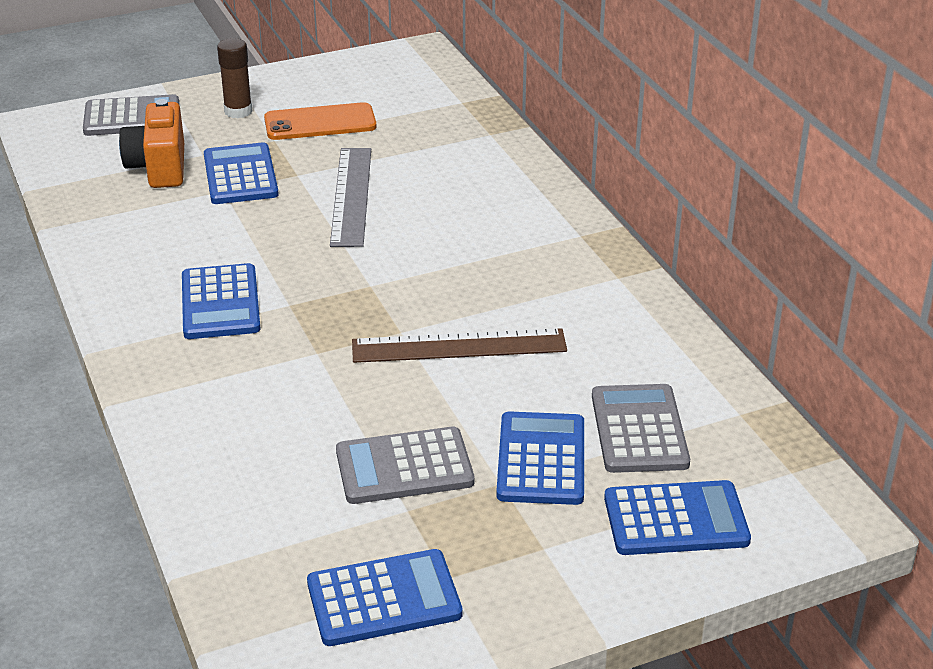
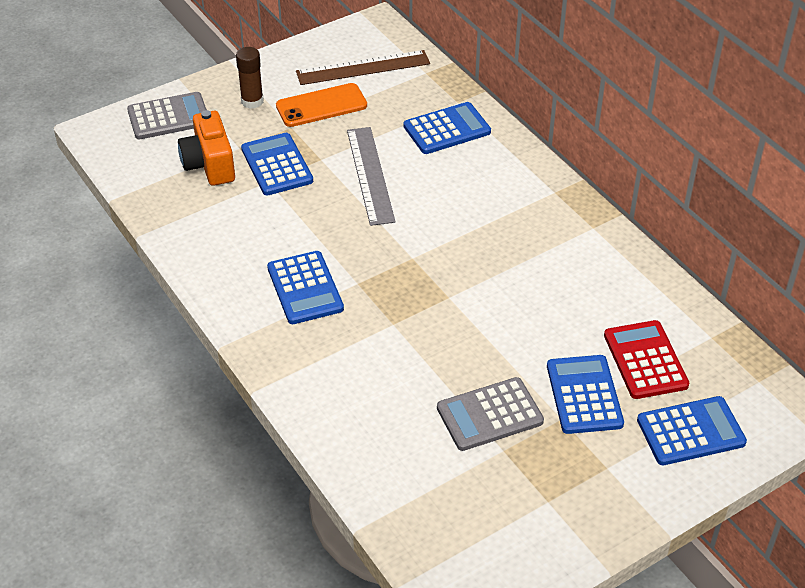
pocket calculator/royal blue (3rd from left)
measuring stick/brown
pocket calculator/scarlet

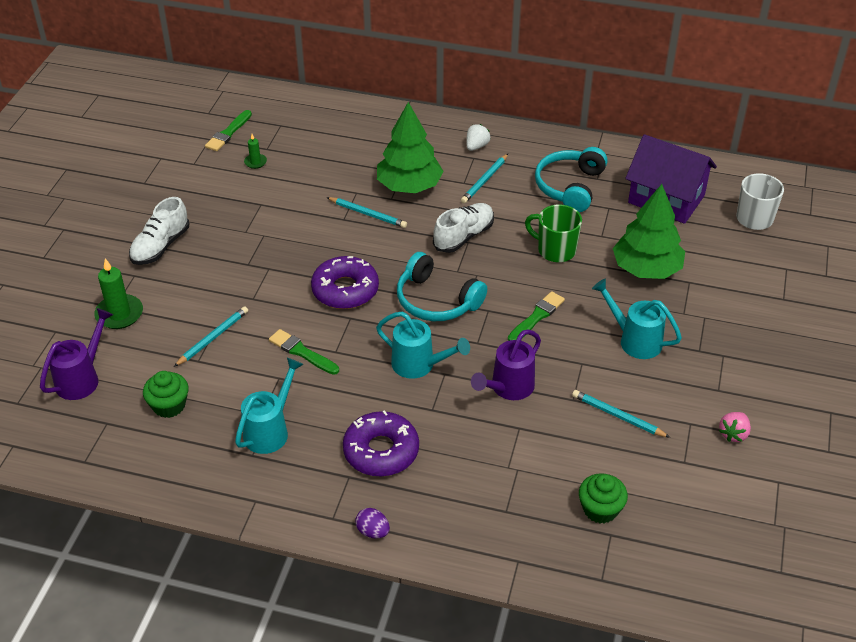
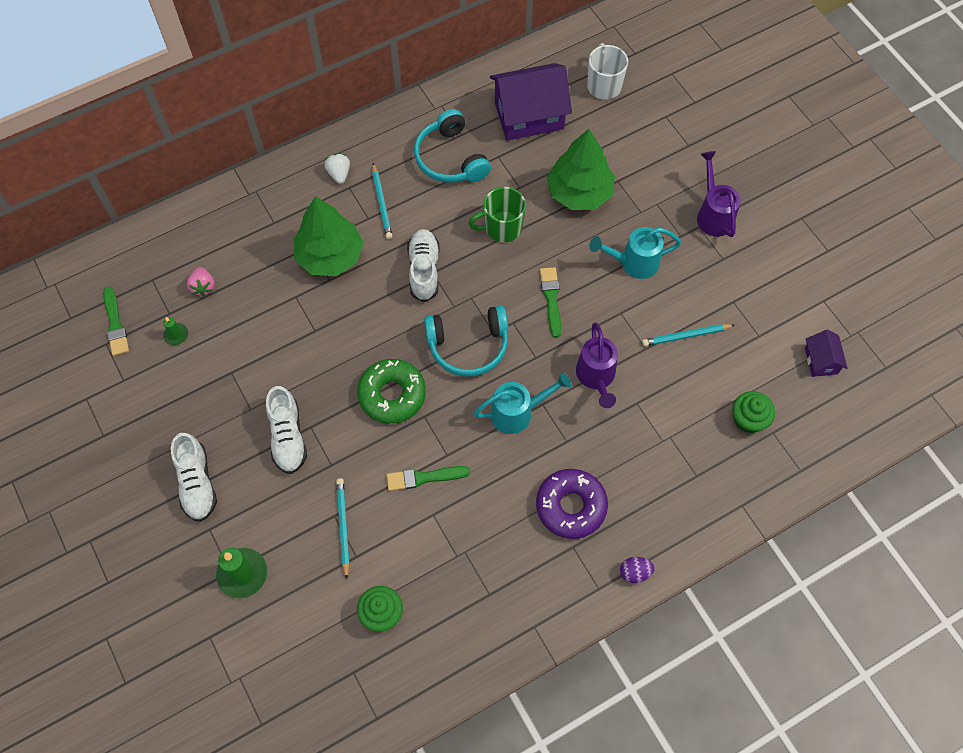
sprinkling can/violet (2nd from left)
sprinkling can/turquoise (1st from left in the first image)
doughnut/leaf-green
lead pencil/turquoise (2nd from left in the first image)
strawberry/rosy
lace-up shoe/snow-white (2nd from left)
toy house/violet (2nd from left)

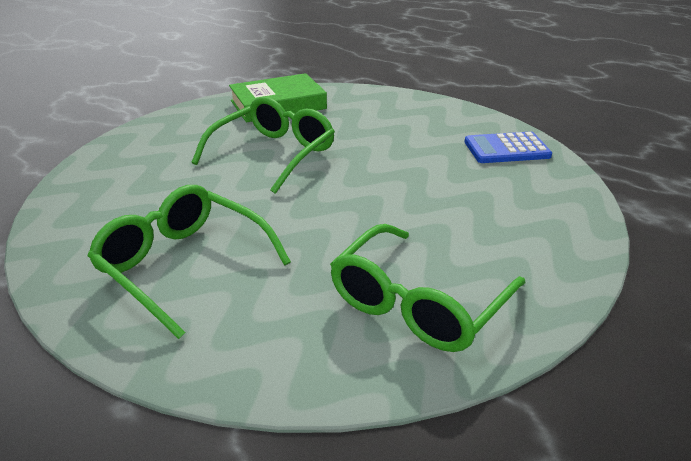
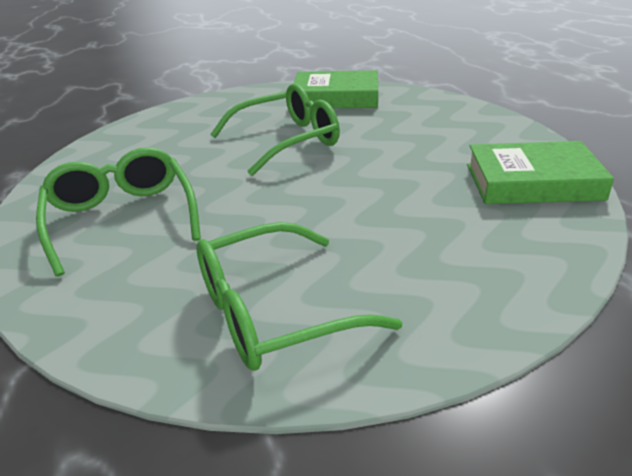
book/leaf-green (2nd from left)

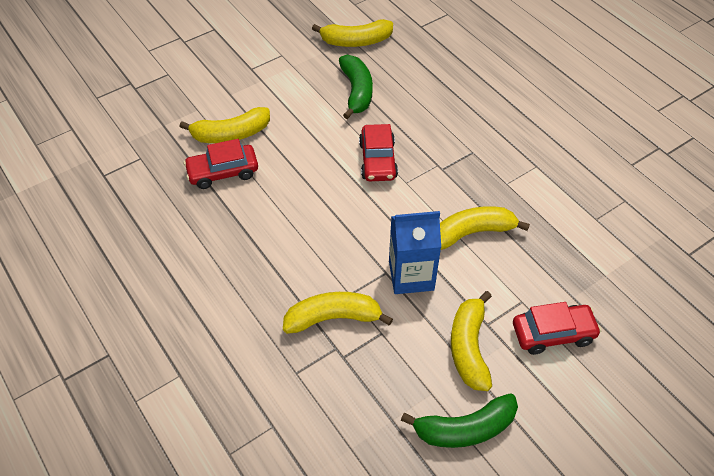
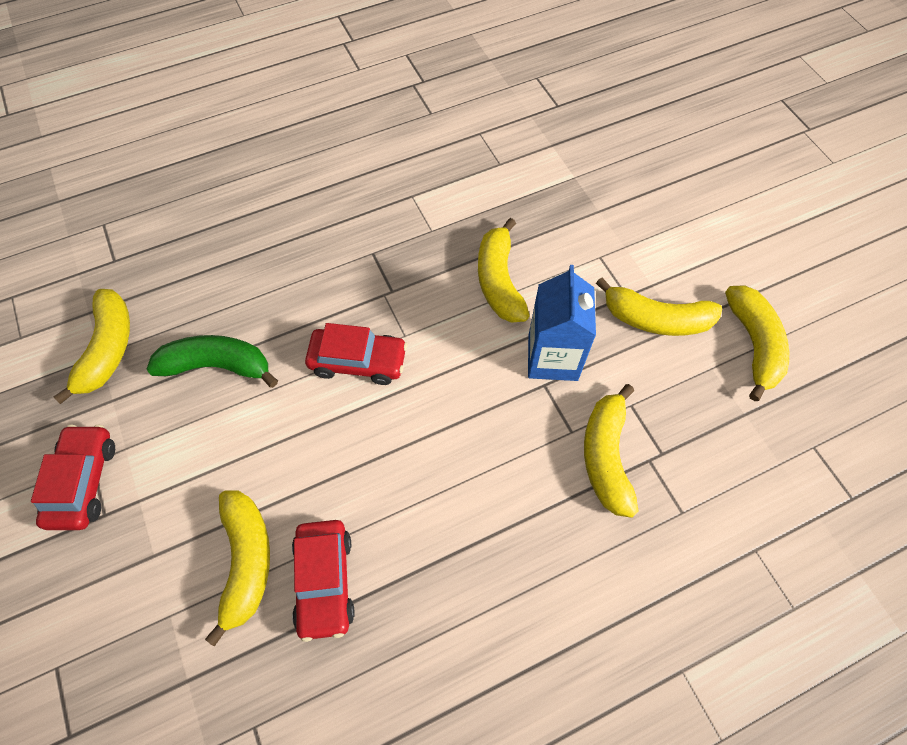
banana fruit/yellow (6th from left)
automobile/scarlet (1st from left)

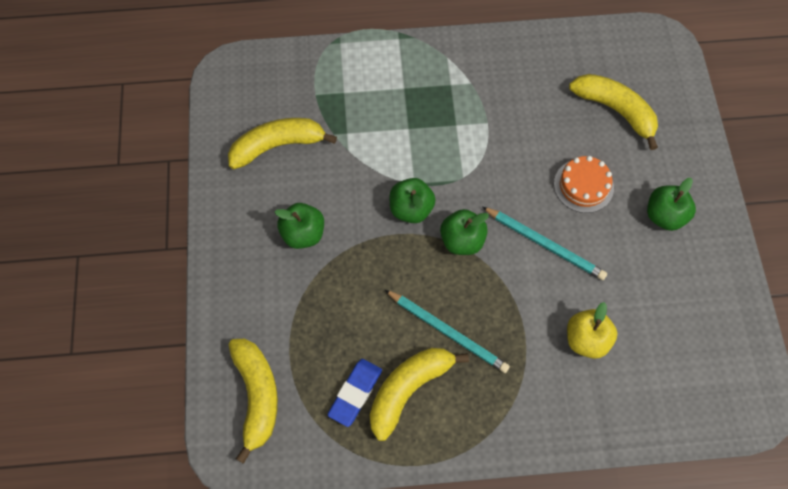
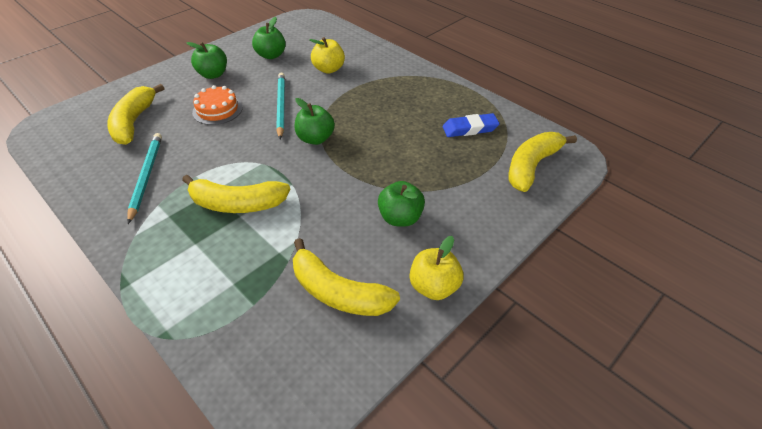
banana fruit/yellow (2nd from left)
lead pencil/turquoise (1st from left)
toy apple/leaf-green (2nd from left)
toy apple/yellow (2nd from left)

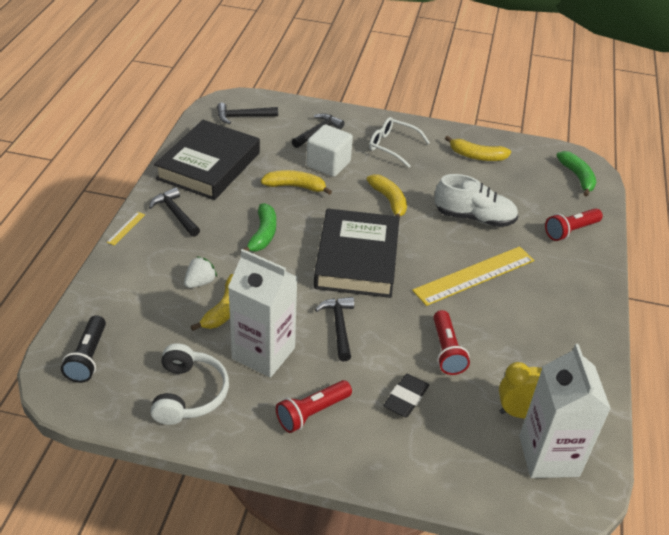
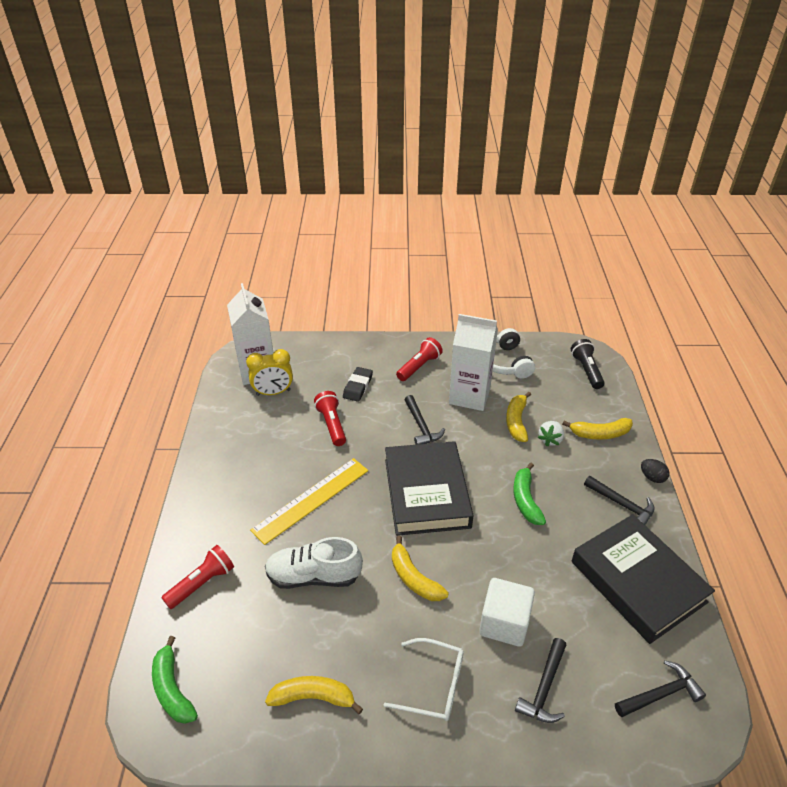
toy egg/black
book/black (2nd from left)
banana fruit/yellow (4th from left)

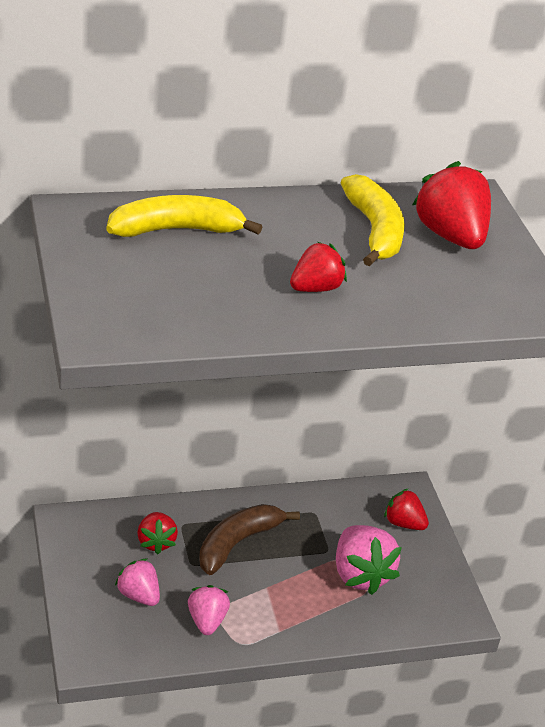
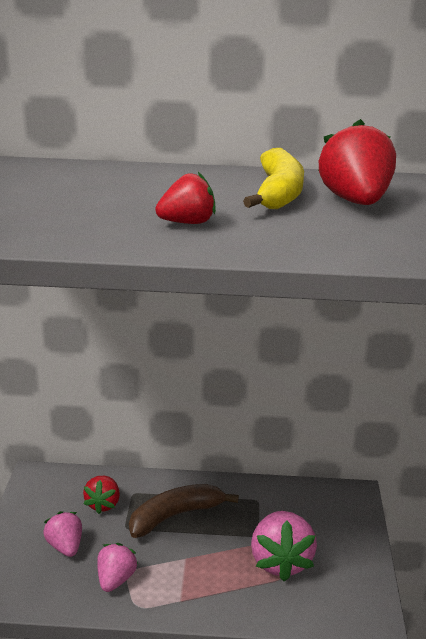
banana fruit/yellow (1st from left in the first image)
strawberry/scarlet (3rd from left in the first image)

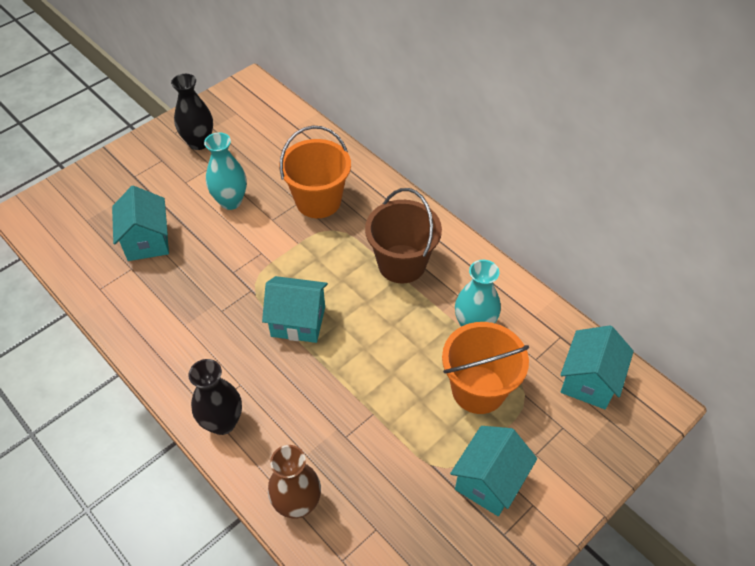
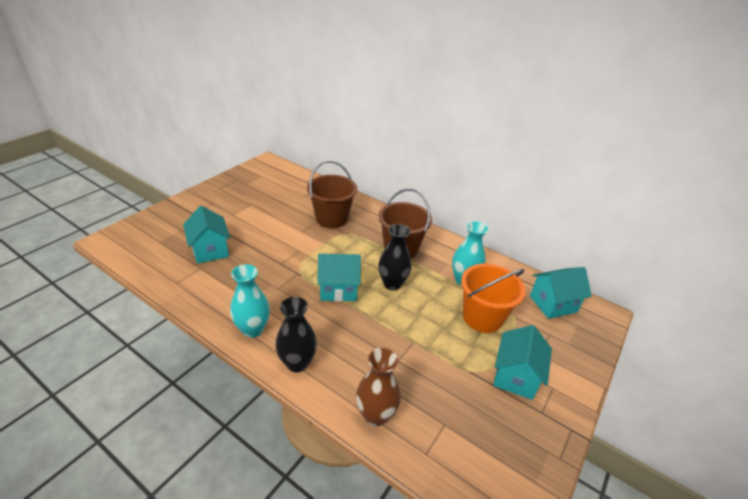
tall vase/black (2nd from left)
tall vase/turquoise (1st from left)
pail/brown (1st from left)
toy house/turquoise (4th from left)

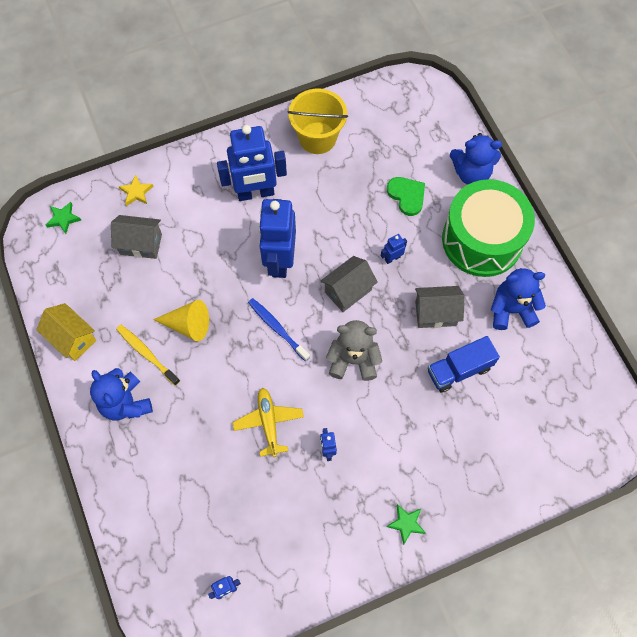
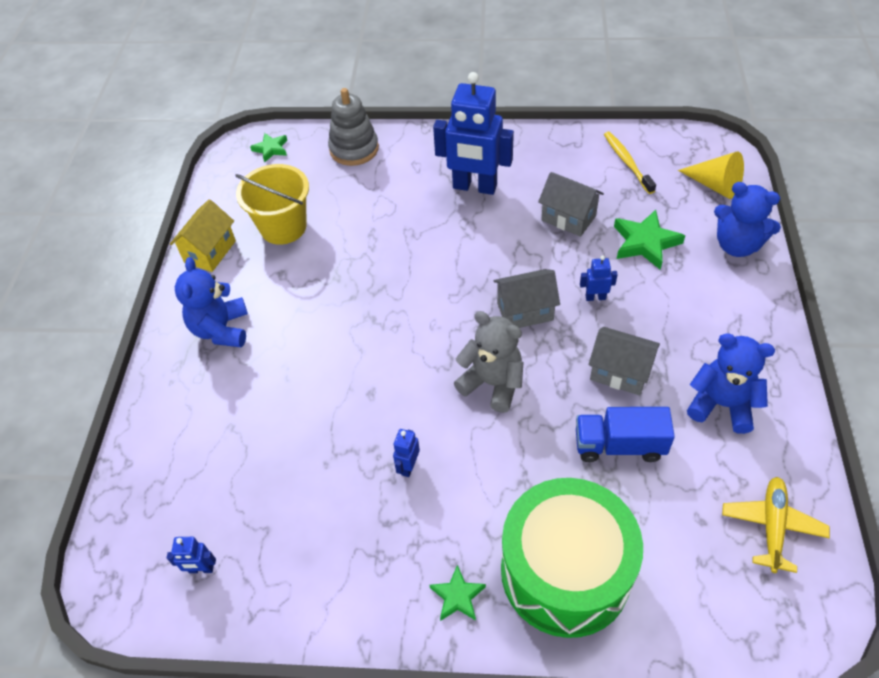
toy house/yellow
toy house/grey (2nd from left)
tooth brush/yellow
stacking toy/grey
cone shape/yellow
aeroplane/yellow
tooth brush/royal blue
toy robot/royal blue (3rd from left in the first image)
pail/yellow
five-pointed star/leaf-green (3rd from left)
snare drum/leaf-green

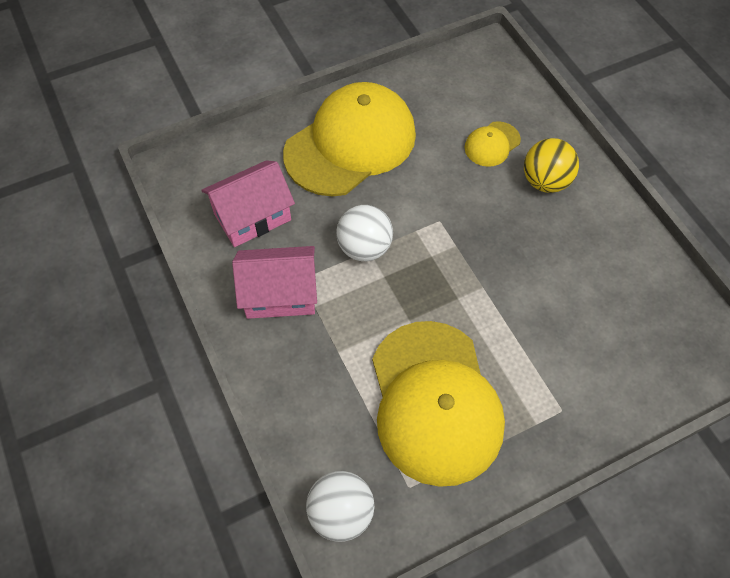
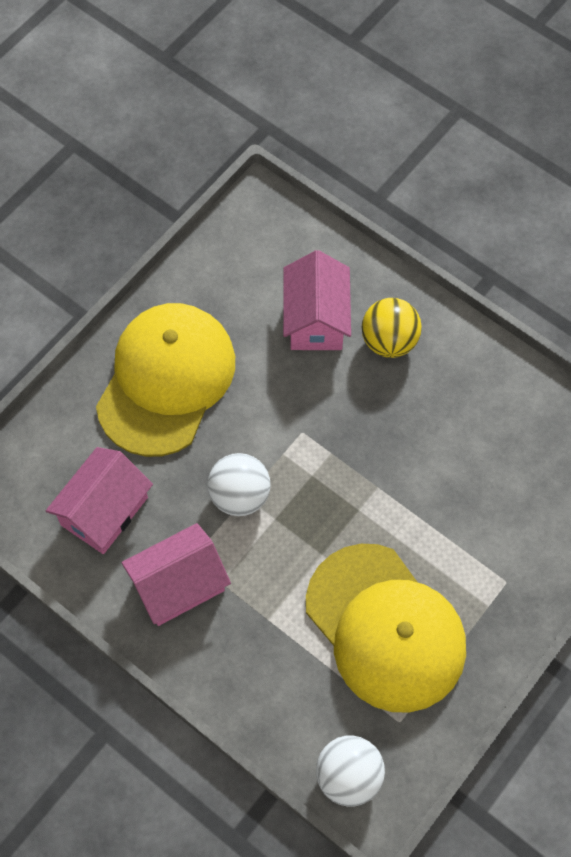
toy house/rosy (3rd from left)

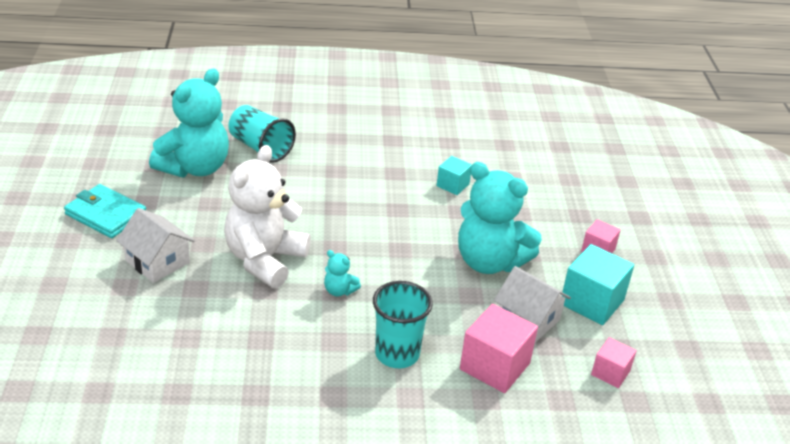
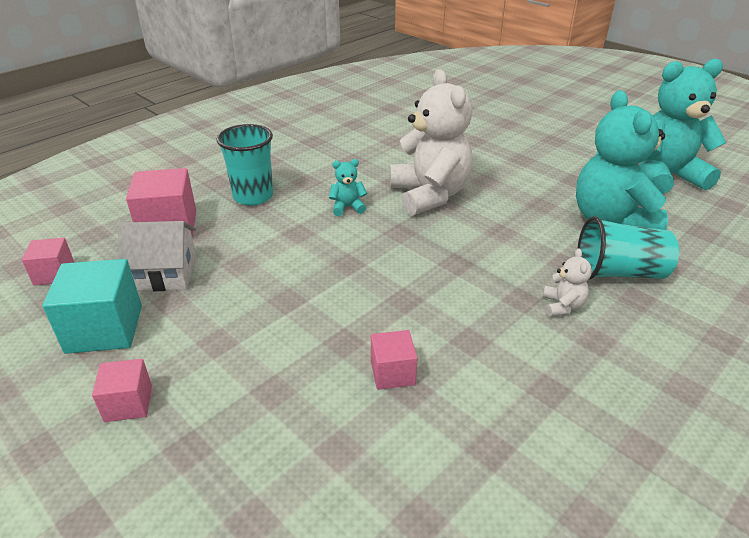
billfold/turquoise
toy house/snow-white (1st from left in the first image)
cube/rosy (4th from left)
teddy bear/turquoise (3rd from left)
teddy bear/snow-white (2nd from left)

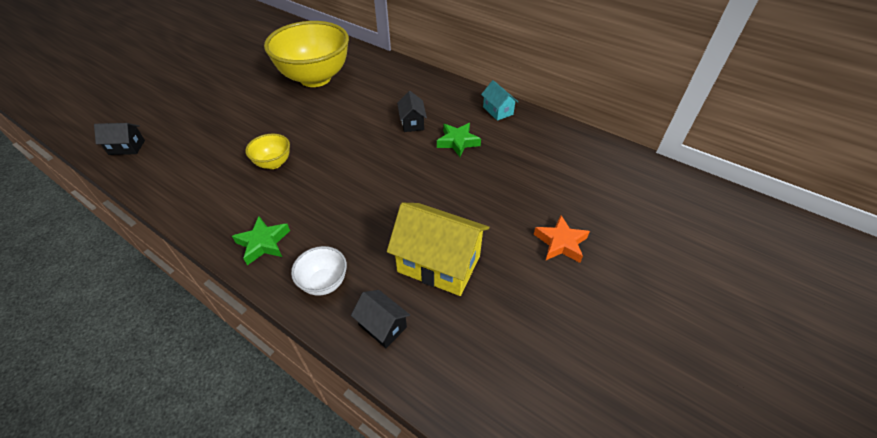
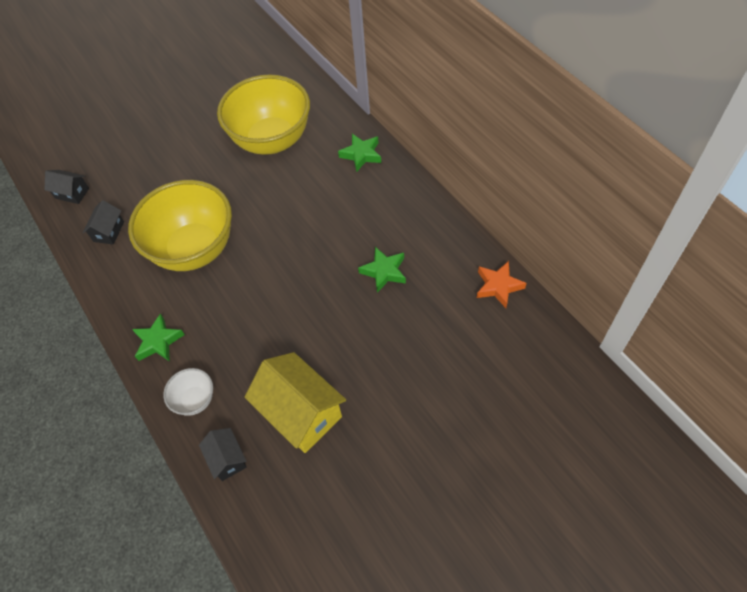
bowl/yellow (1st from left)
toy house/black (2nd from left)
toy house/turquoise
five-pointed star/orange
five-pointed star/leaf-green (2nd from left)

